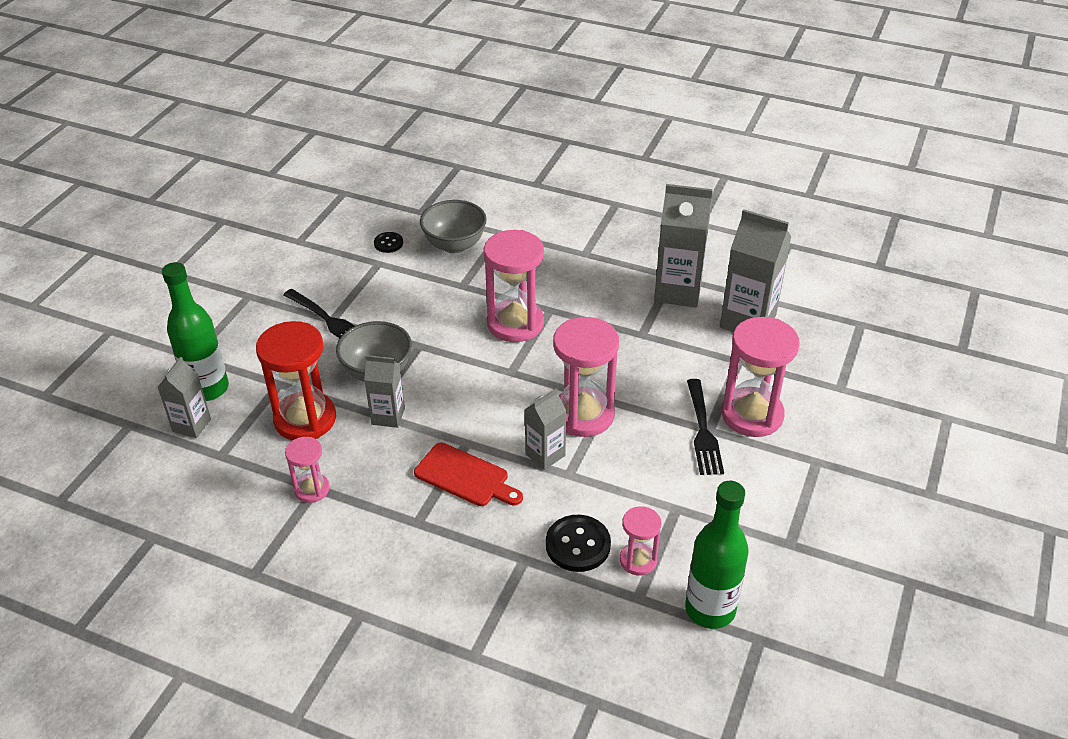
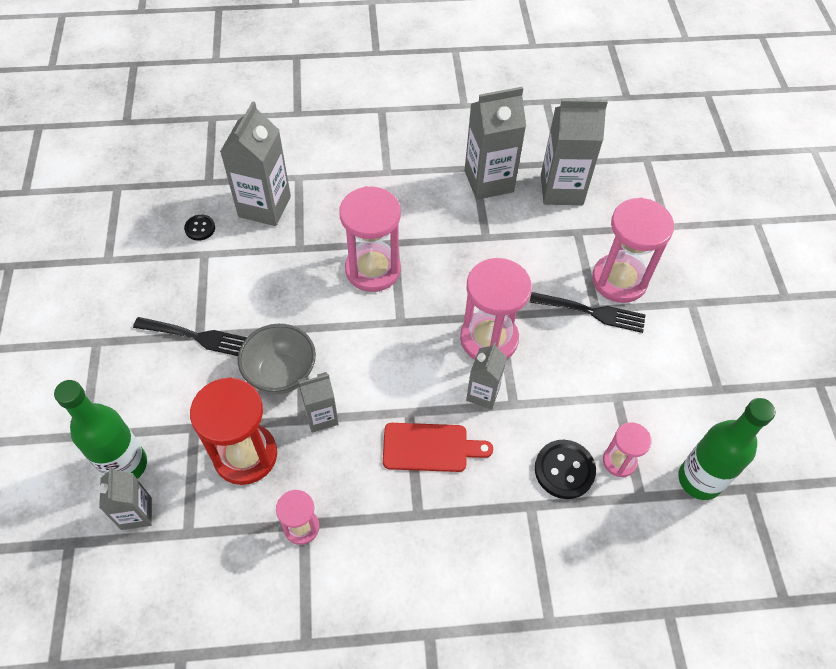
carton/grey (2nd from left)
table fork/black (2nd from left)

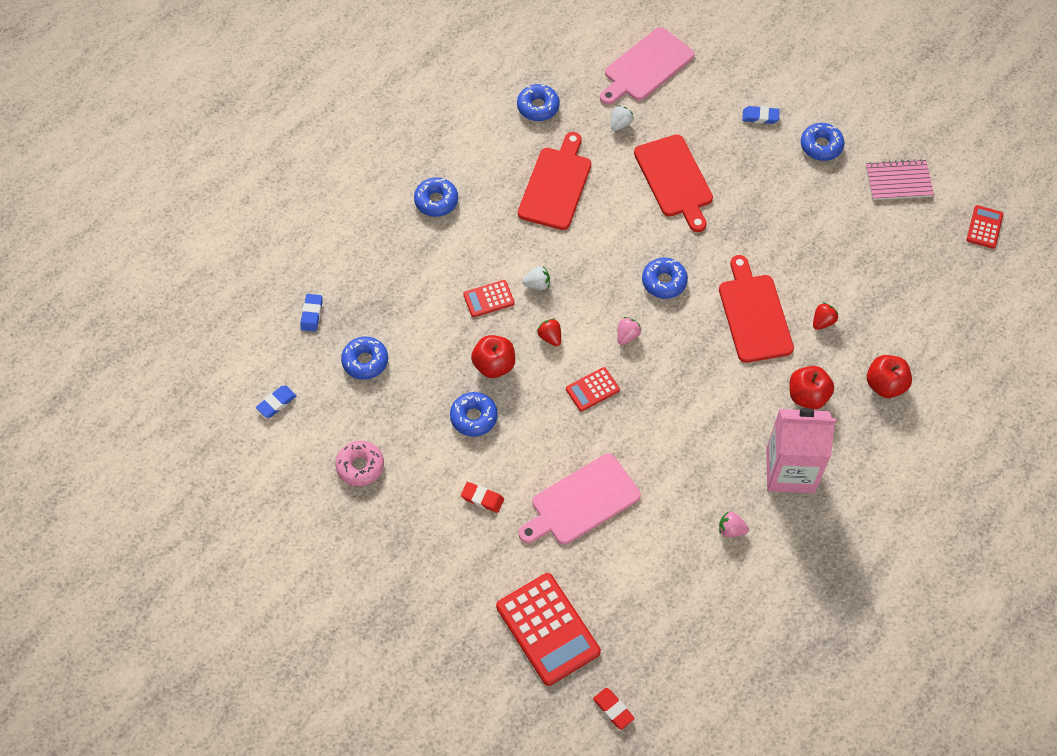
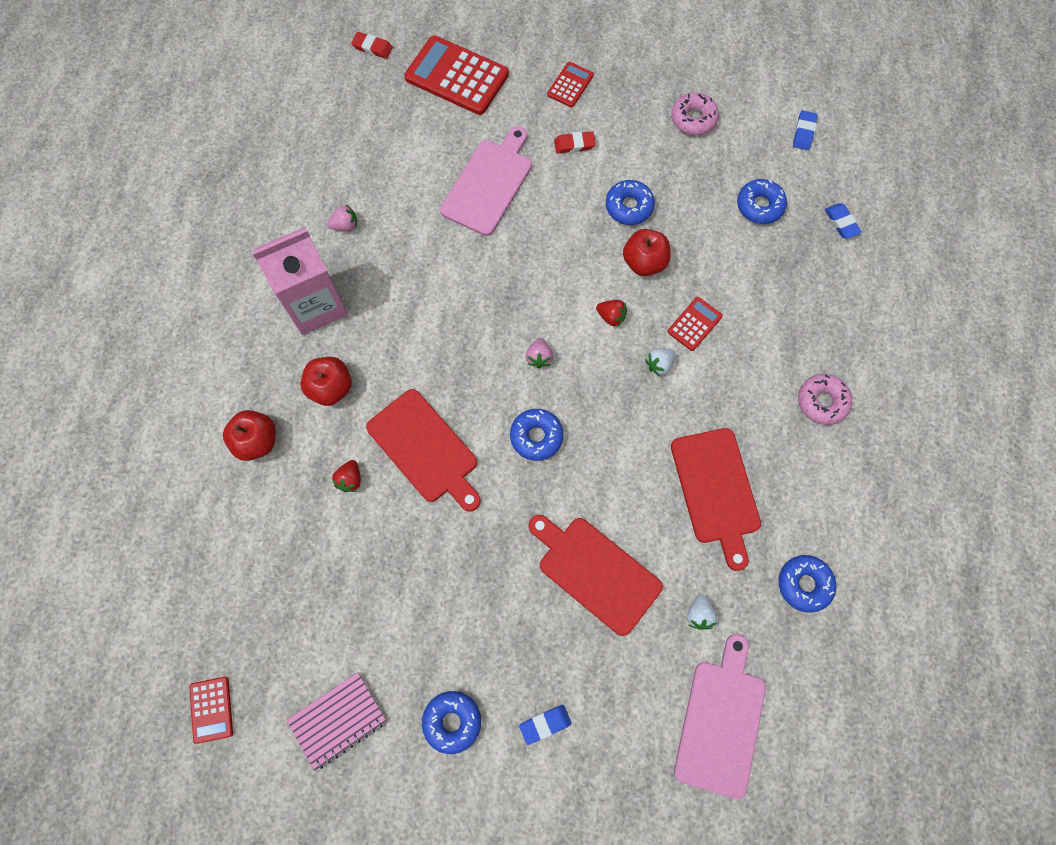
doughnut/rosy (2nd from left)
pocket calculator/scarlet (3rd from left)

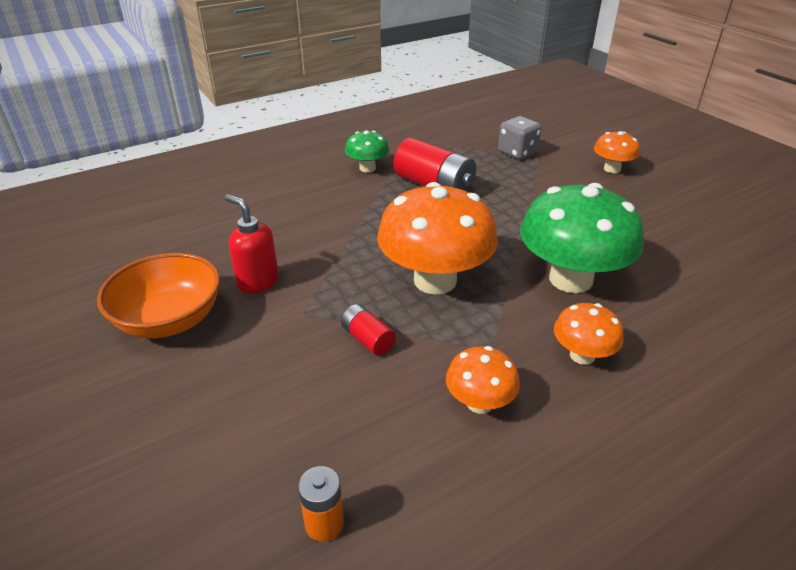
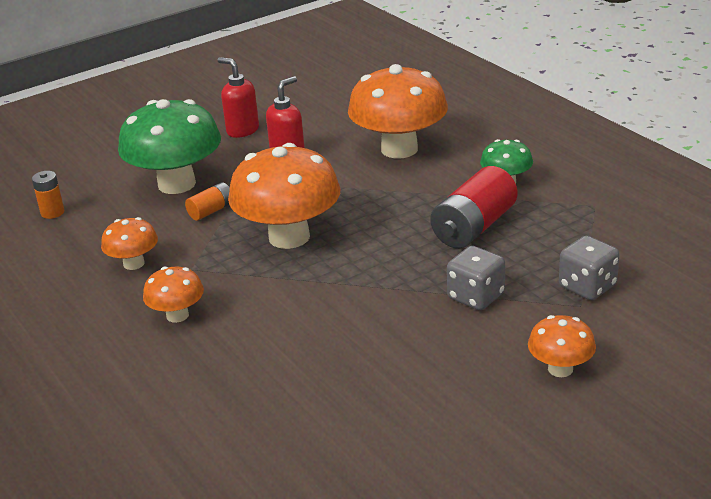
soap pump/scarlet (1st from left)
AA battery/orange (2nd from left)
mushroom/leaf-green (1st from left)
mushroom/orange (4th from left)
die/grey (1st from left)

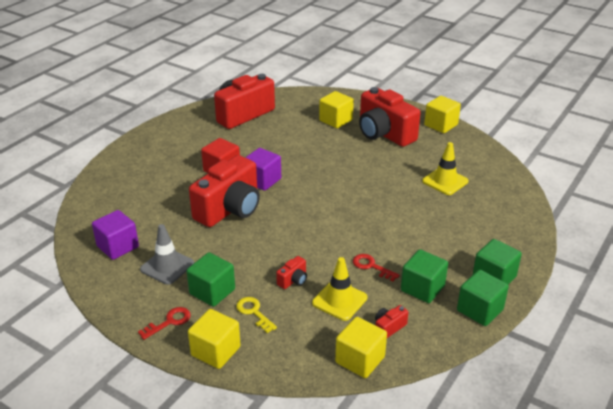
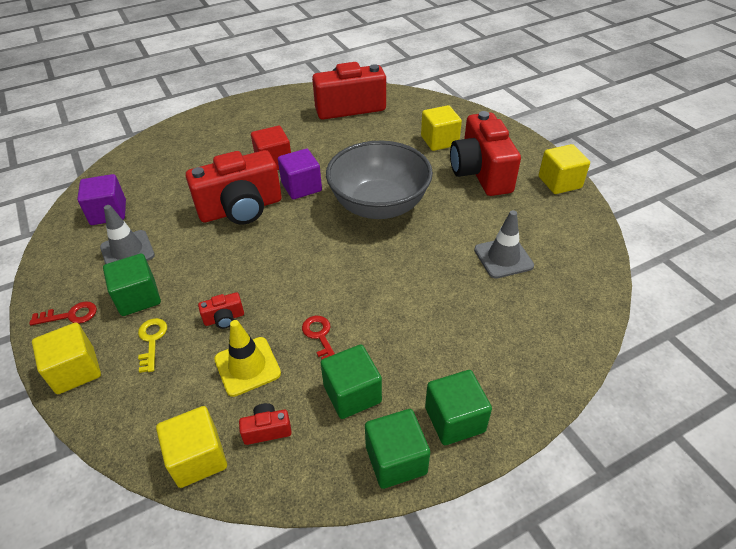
road cone/grey (2nd from left)
bowl/grey

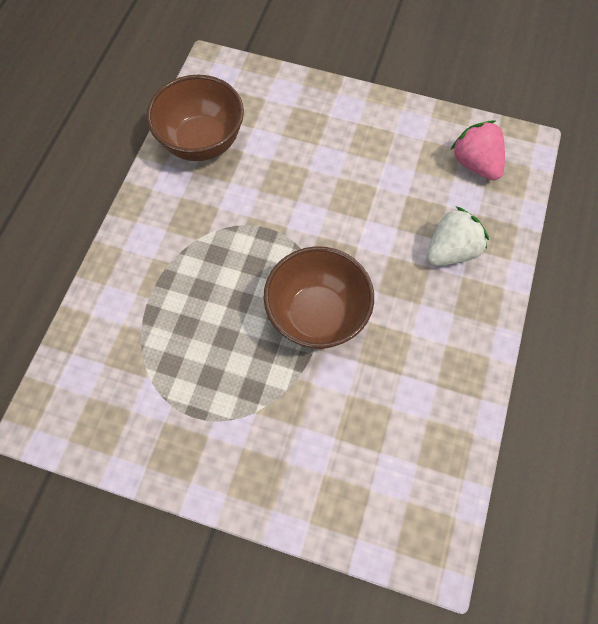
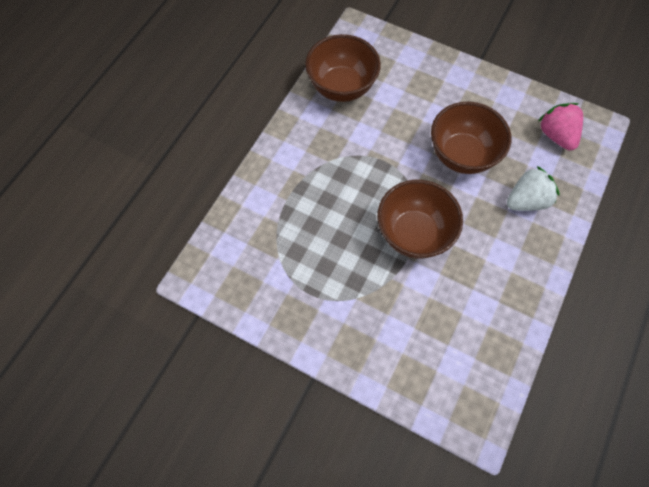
bowl/brown (3rd from left)

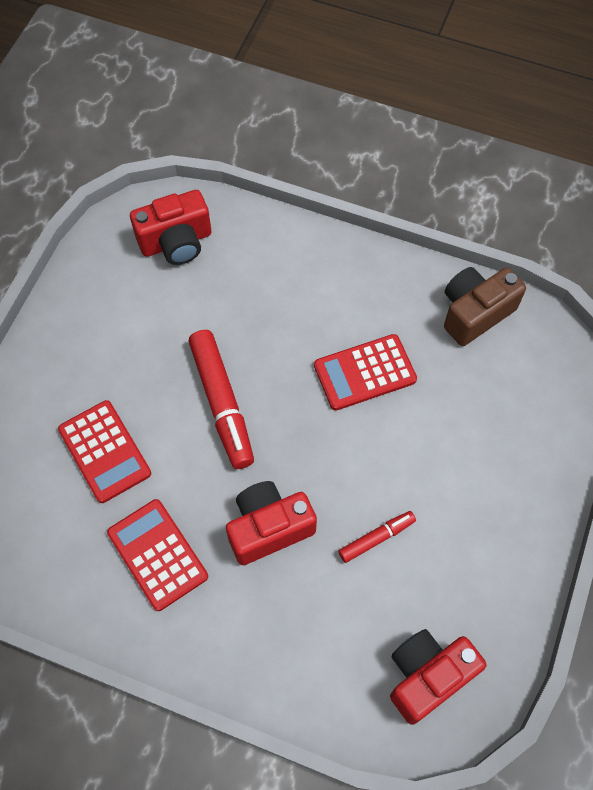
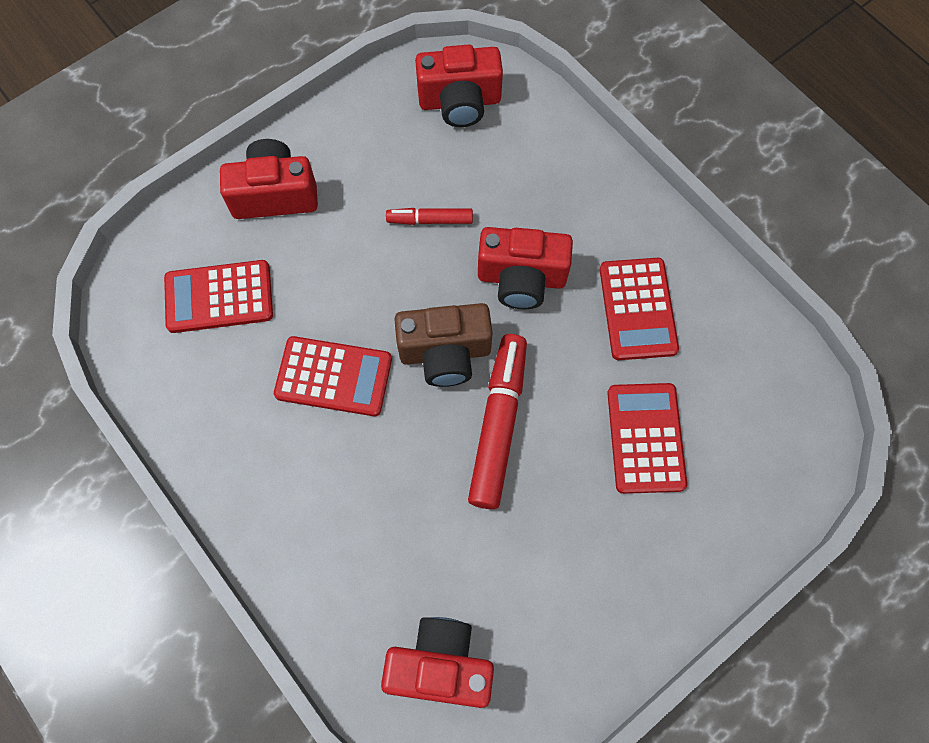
photo camera/brown
pocket calculator/scarlet (1st from left)
photo camera/scarlet (1st from left)

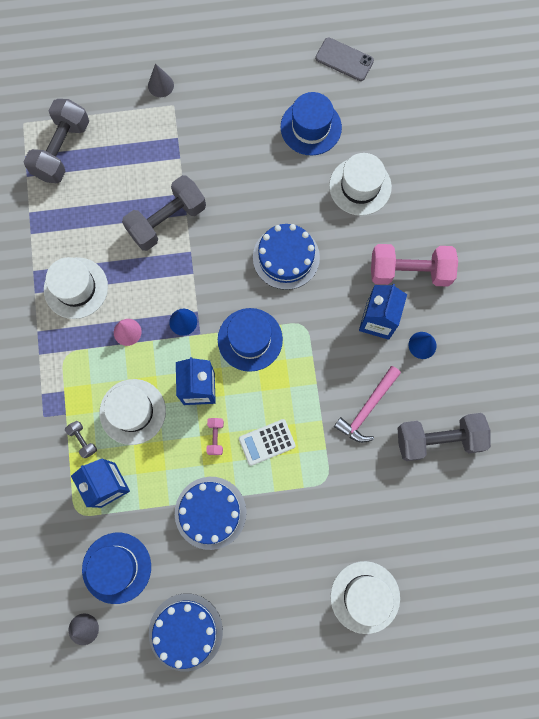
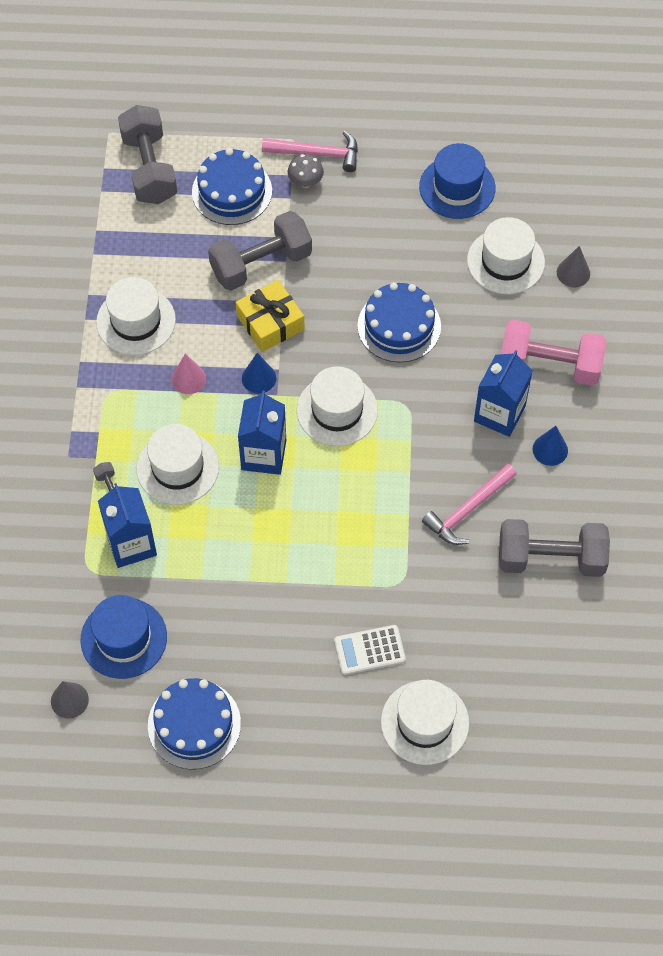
hand weight/grey (2nd from left)
cone shape/grey (2nd from left)
cake/royal blue (2nd from left)
hand weight/rosy (1st from left in the first image)
top hat/snow-white (3rd from left)
pocket calculator/snow-white
mobile phone/grey
present/yellow
carpenter's hammer/rosy (1st from left)
mushroom/grey

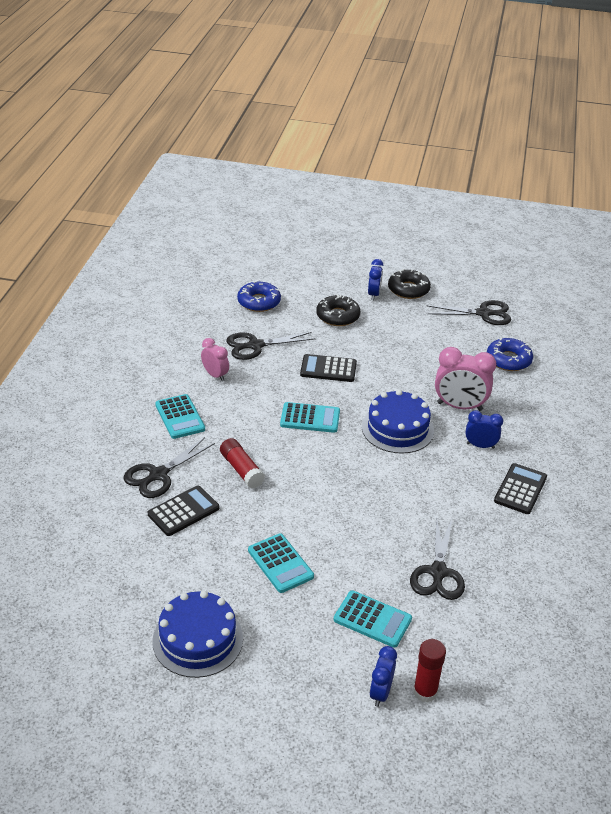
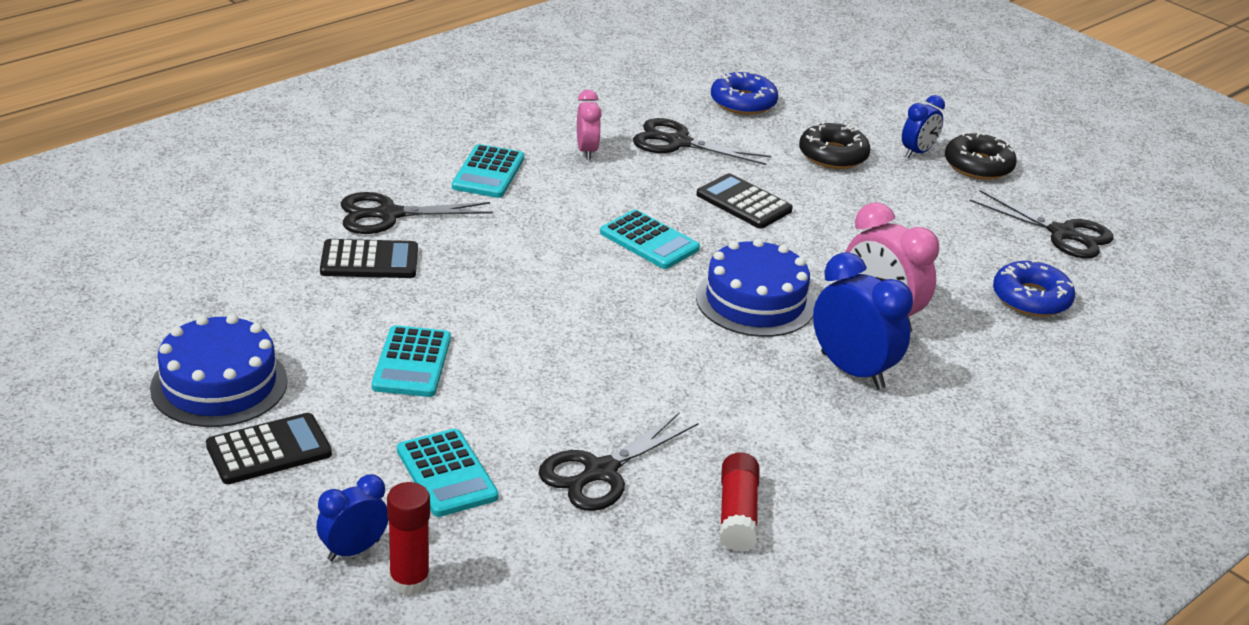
glue/scarlet (2nd from left)
alarm clock/royal blue (2nd from left)
pocket calculator/black (1st from left)

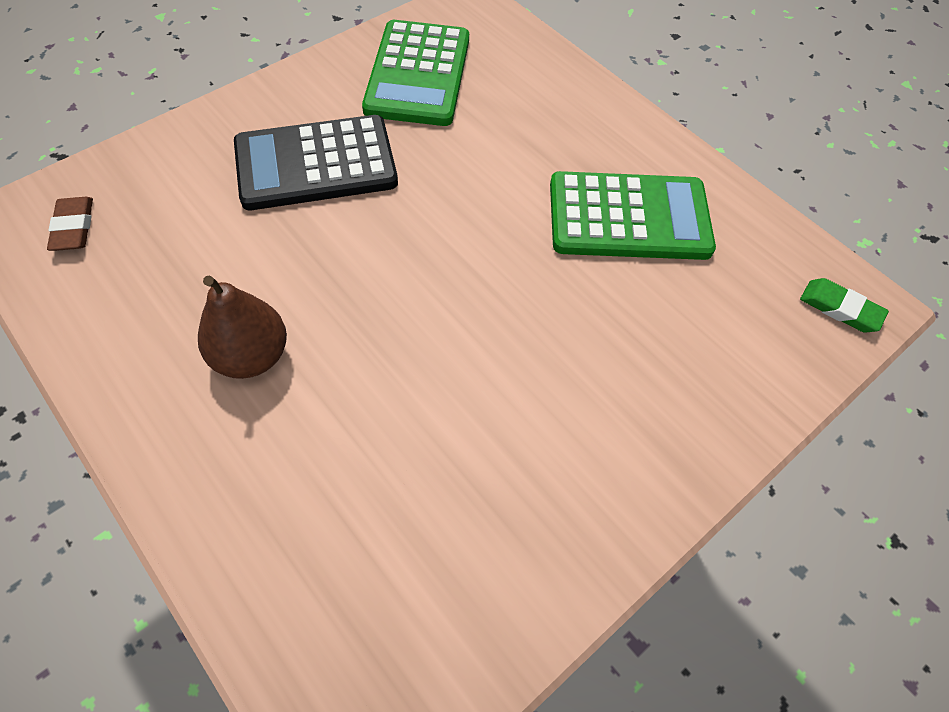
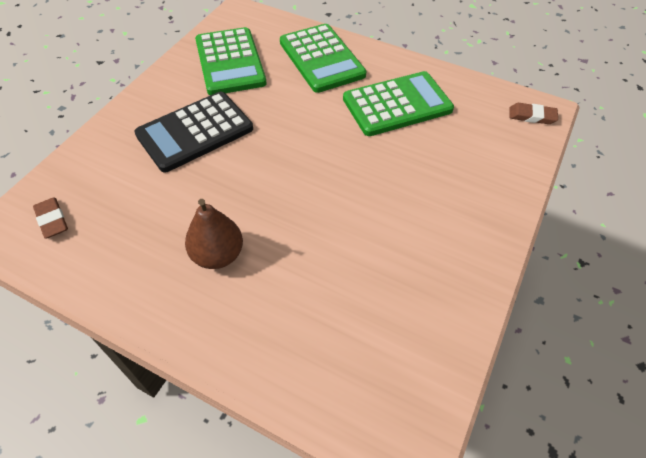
pencil eraser/brown (2nd from left)
pocket calculator/leaf-green (2nd from left)

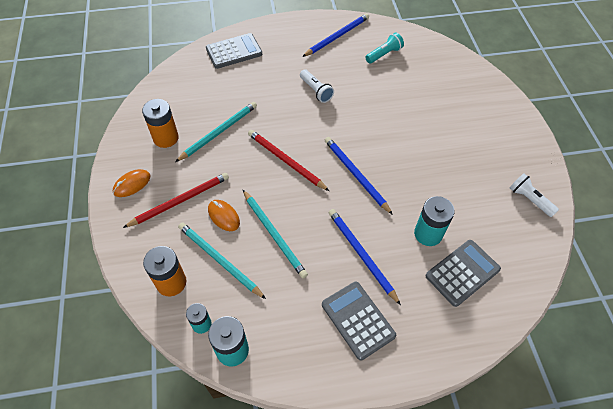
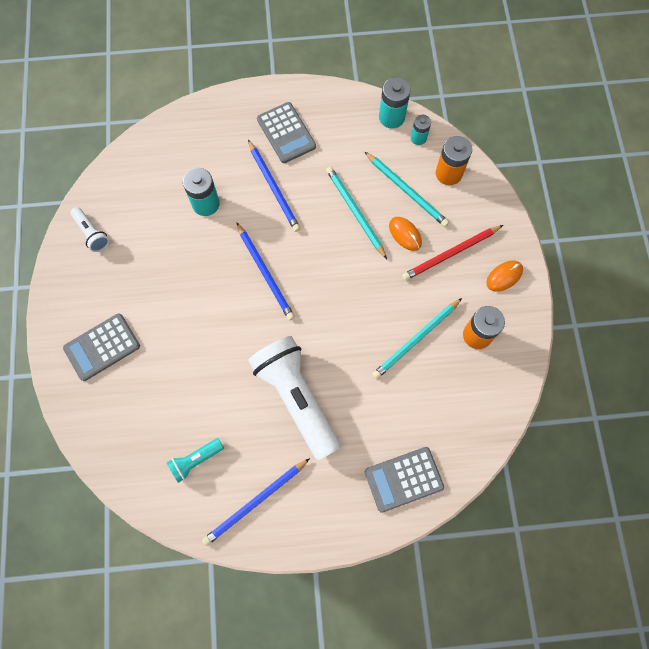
lead pencil/scarlet (2nd from left in the first image)
pocket torch/snow-white (2nd from left)
pocket calculator/grey (1st from left)

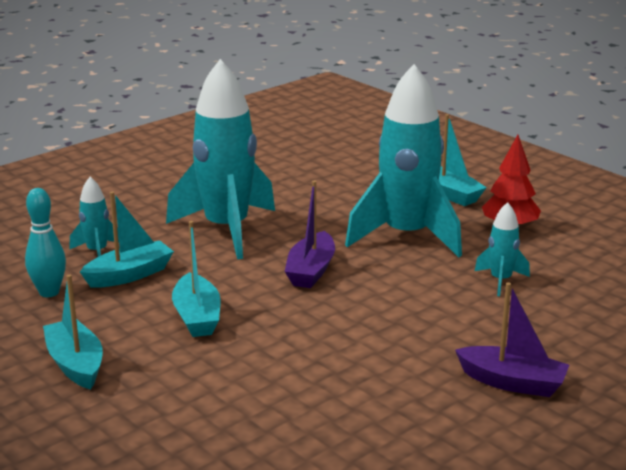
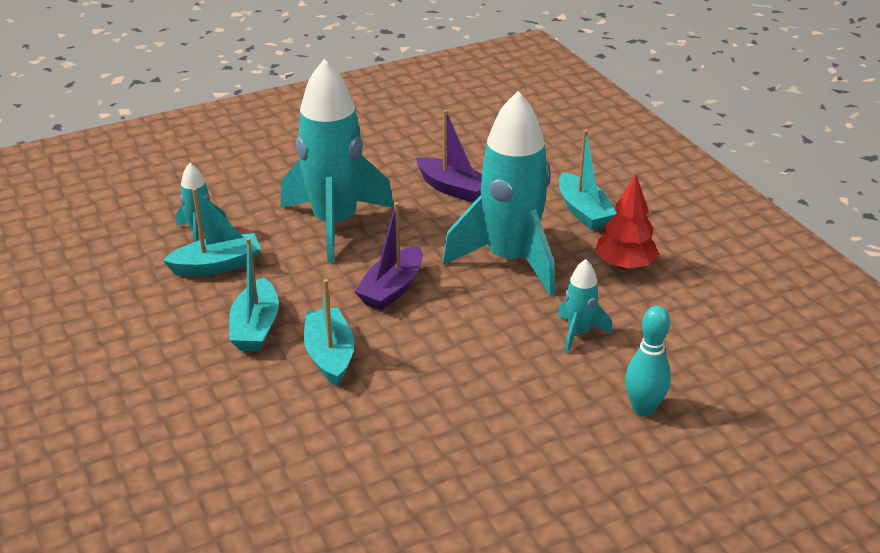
bowling pin/turquoise
sailboat/turquoise (3rd from left)
sailboat/violet (2nd from left)

